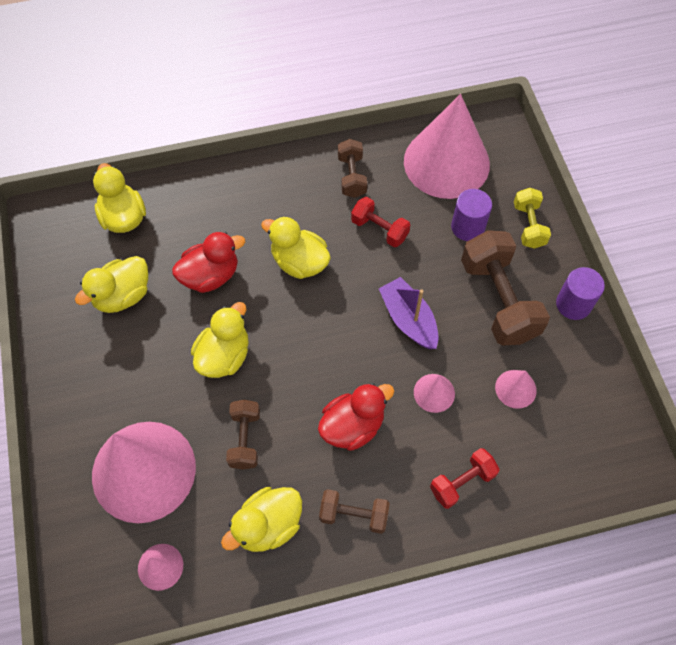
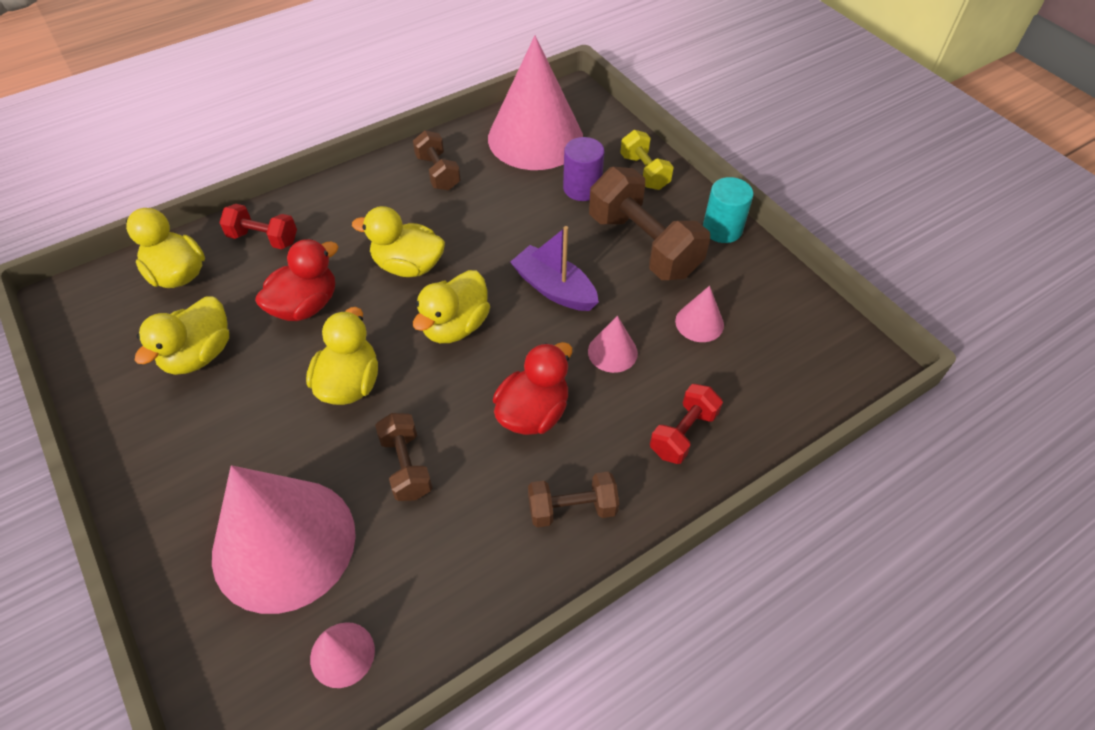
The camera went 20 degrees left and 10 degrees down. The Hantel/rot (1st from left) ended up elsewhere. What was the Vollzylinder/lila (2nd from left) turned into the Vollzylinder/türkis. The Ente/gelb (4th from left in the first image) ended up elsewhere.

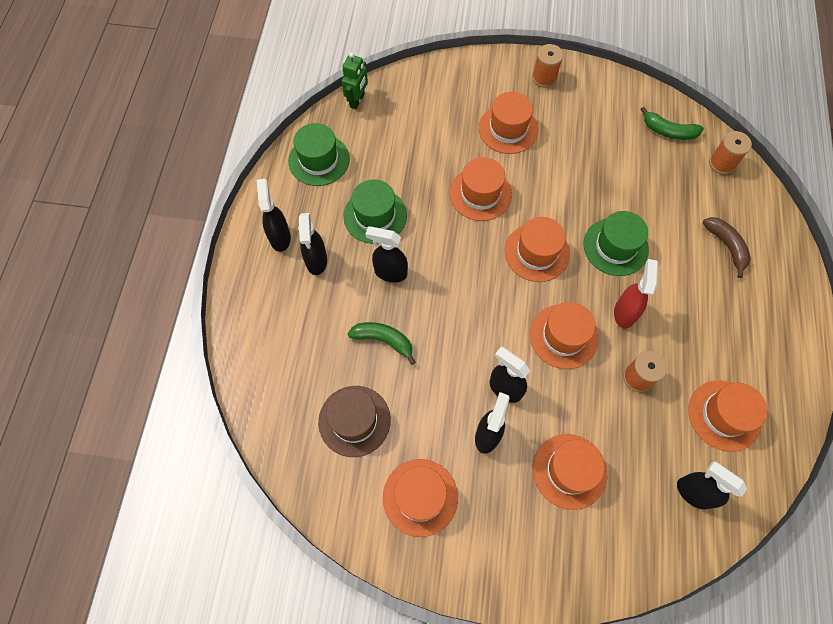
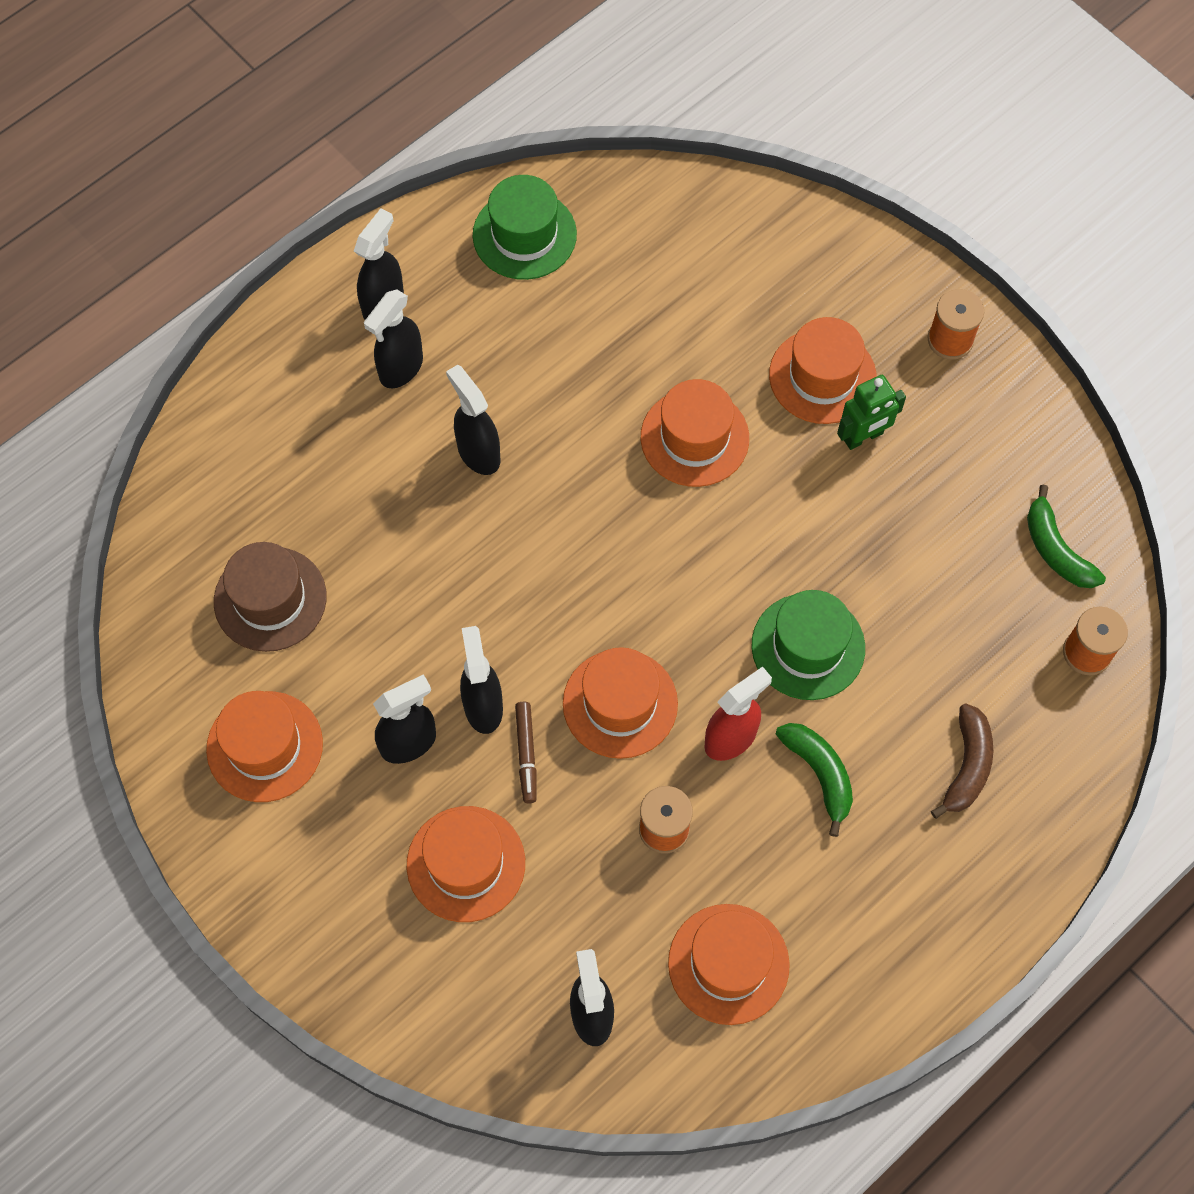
The camera went 40 degrees right and 0 degrees up. The Roboter/grün ended up elsewhere. The second view lost the Hut/grün (2nd from left). The second view lost the Hut/orange (4th from left). The Banane/grün (1st from left) ended up elsewhere. The second view gained the Filzstift/braun.

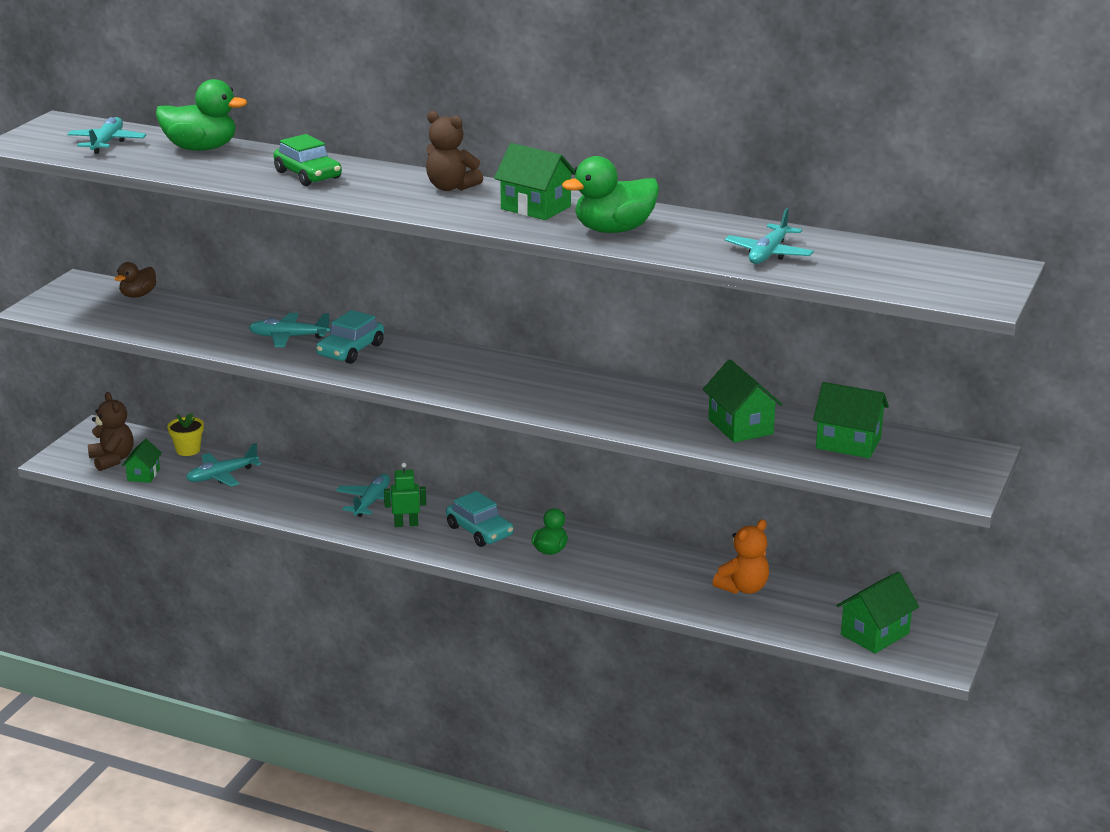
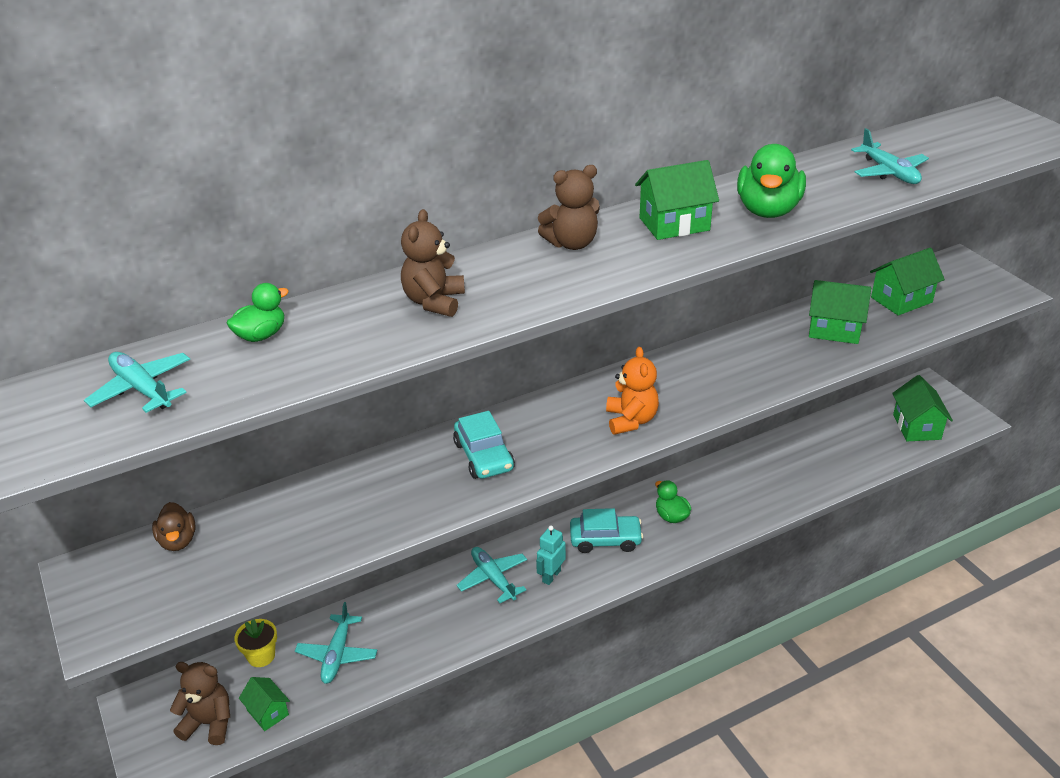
The camera went 50 degrees left and 10 degrees up. The size of the Ente/grün (1st from left) changed by a factor of 0.58. Where the Auto/grün stood, the Teddybär/braun (2nd from left) came to stand. The second view lost the Flugzeug/türkis (3rd from left). What was the Roboter/grün turned into the Roboter/türkis. The Teddybär/orange ended up elsewhere.

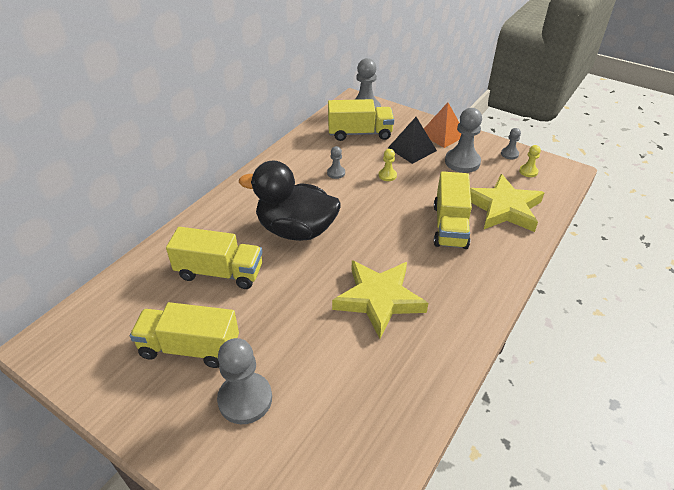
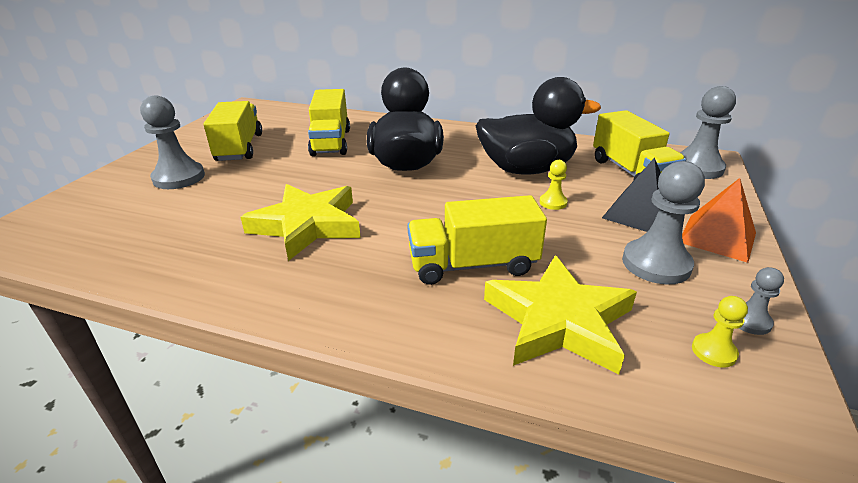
The camera went 75 degrees right and 10 degrees down. Where the Bauer/grau (2nd from left) stood, the Ente/schwarz (2nd from left) came to stand.

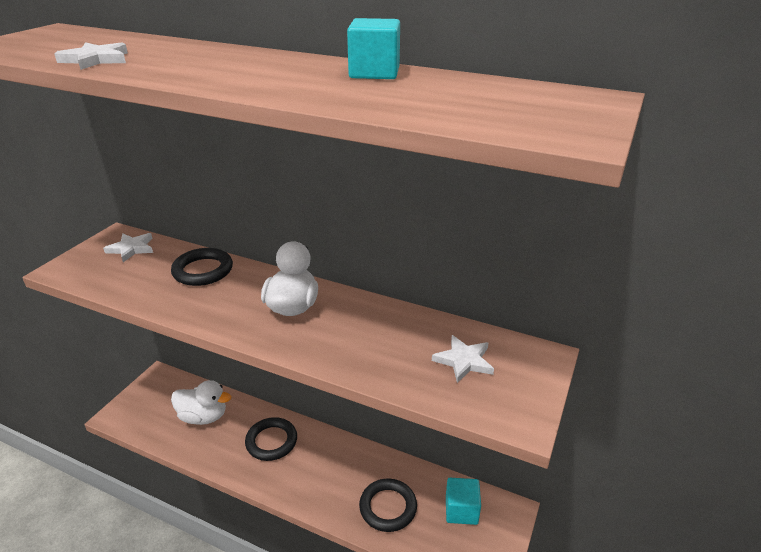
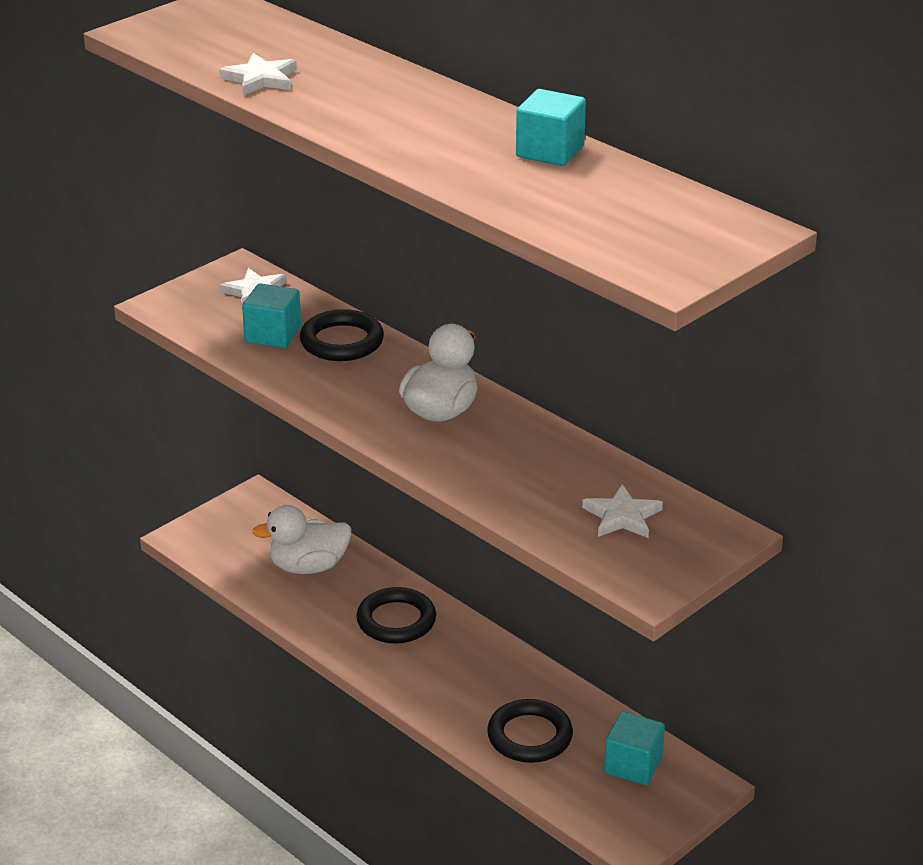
The camera went 20 degrees right and 0 degrees up. The Ente/weiß (1st from left) ended up facing another way, 135 degrees clockwise from before. The second view gained the Kubus/türkis (1st from left).

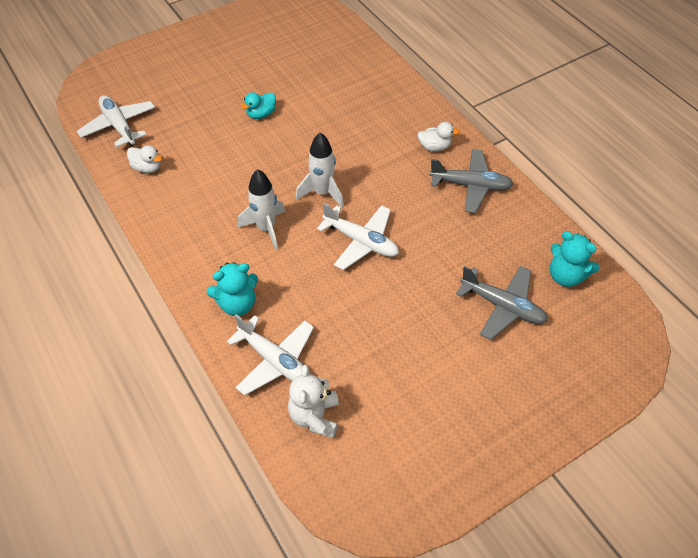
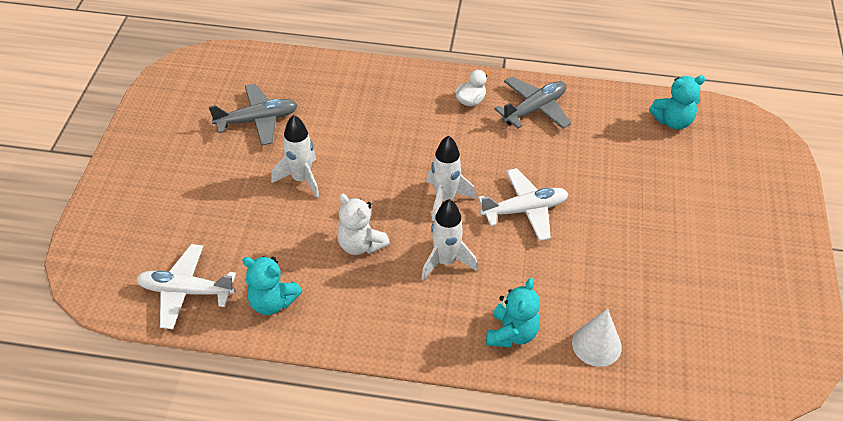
The camera went 50 degrees left and 5 degrees down. Where the Ente/türkis stood, the Rakete/weiß (1st from left) came to stand. Where the Ente/weiß (1st from left) stood, the Teddybär/türkis (1st from left) came to stand. The Flugzeug/grau (2nd from left in the first image) ended up elsewhere. Where the Flugzeug/weiß (2nd from left) stood, the Kegel/weiß came to stand. The Teddybär/weiß ended up elsewhere.

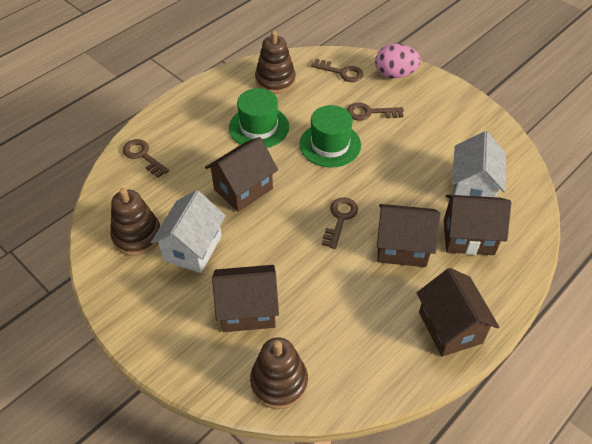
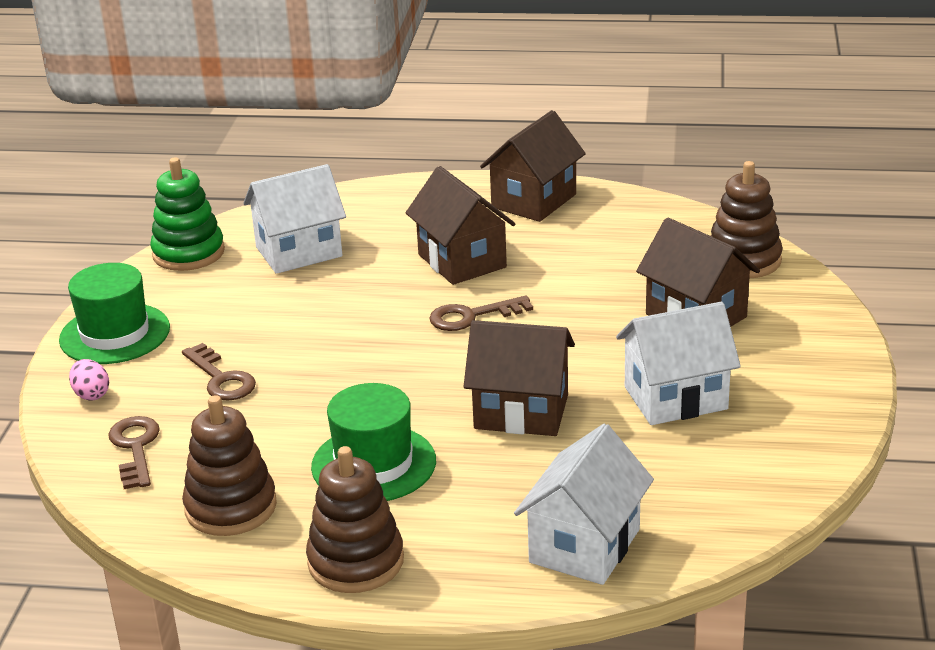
The camera went 125 degrees left and 20 degrees down. The size of the Ei/rosa changed by a factor of 0.54. The Hut/grün (2nd from left in the first image) ended up elsewhere. Where the Schlüssel/braun (1st from left) stood, the Haus/weiß (2nd from left) came to stand. The Stapelspielzeug/braun (1st from left in the first image) ended up elsewhere. The second view lost the Haus/braun (5th from left). The second view gained the Stapelspielzeug/grün.

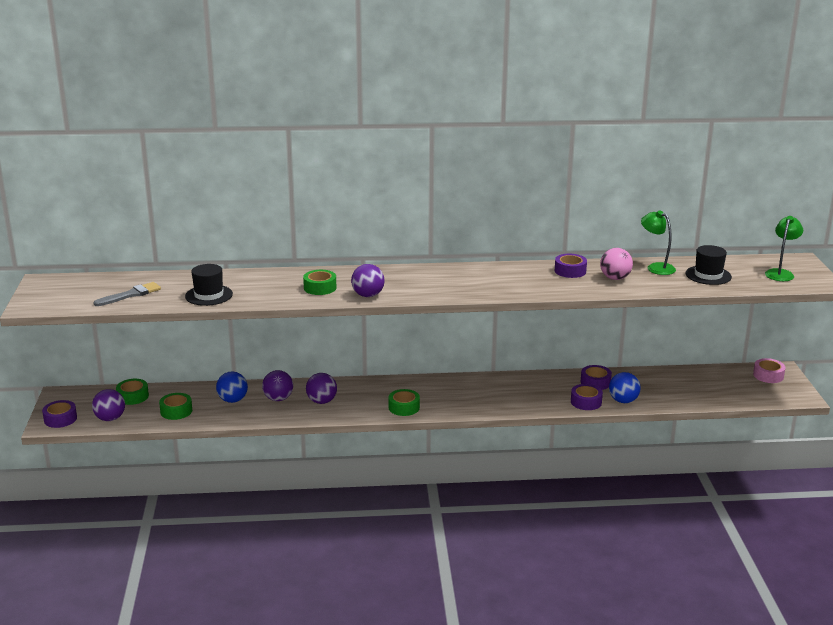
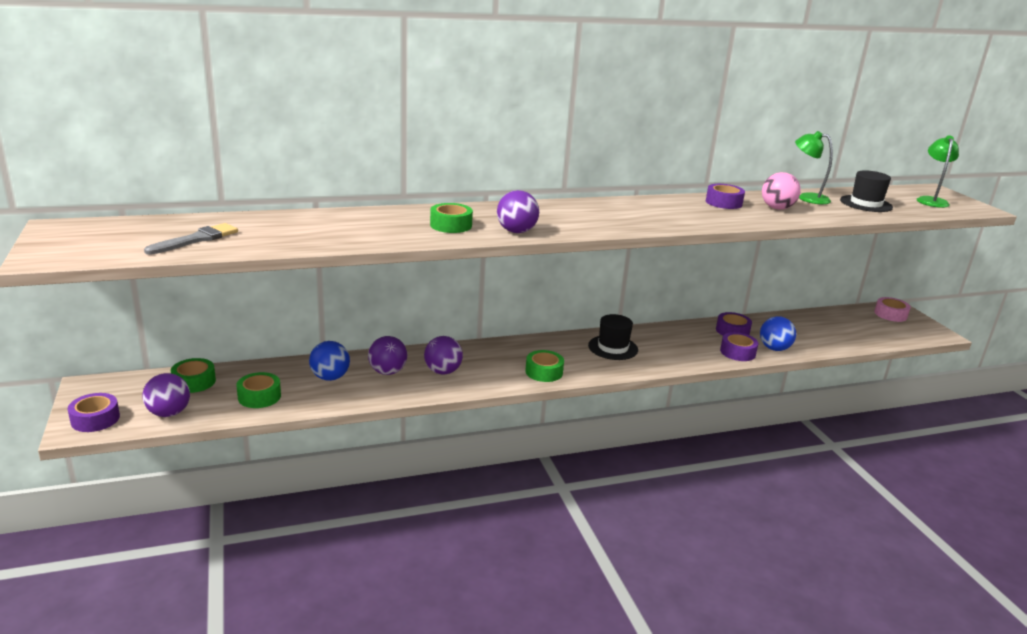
The camera went 15 degrees left and 0 degrees up. The Hut/schwarz (1st from left) ended up elsewhere.

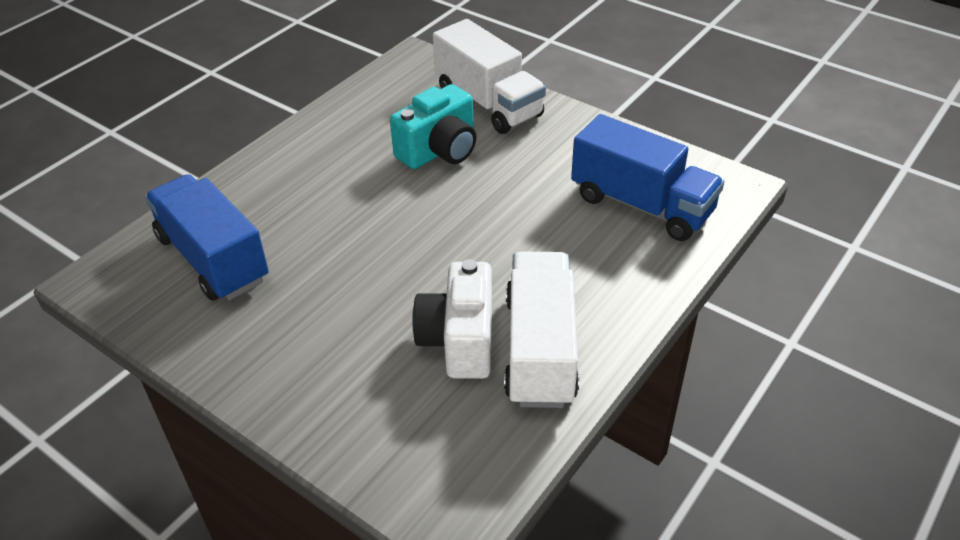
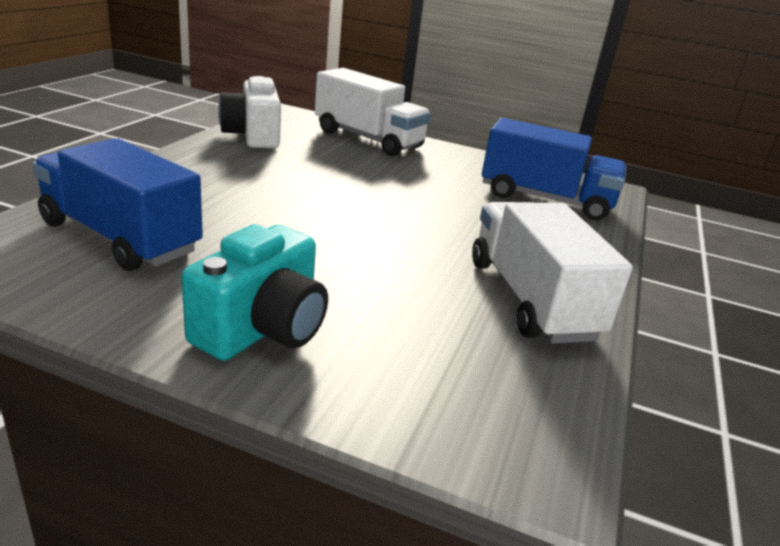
The camera went 20 degrees left and 15 degrees down. The Kamera/türkis ended up elsewhere. The Kamera/weiß ended up elsewhere.

